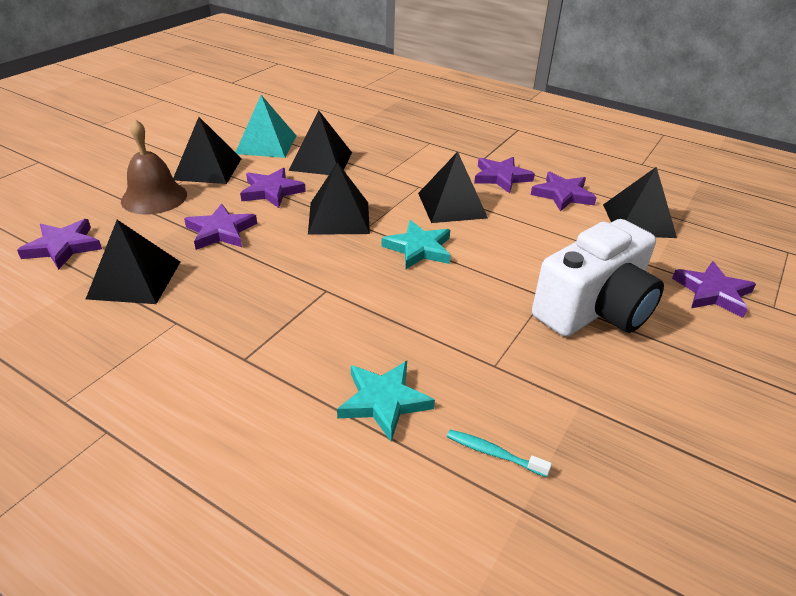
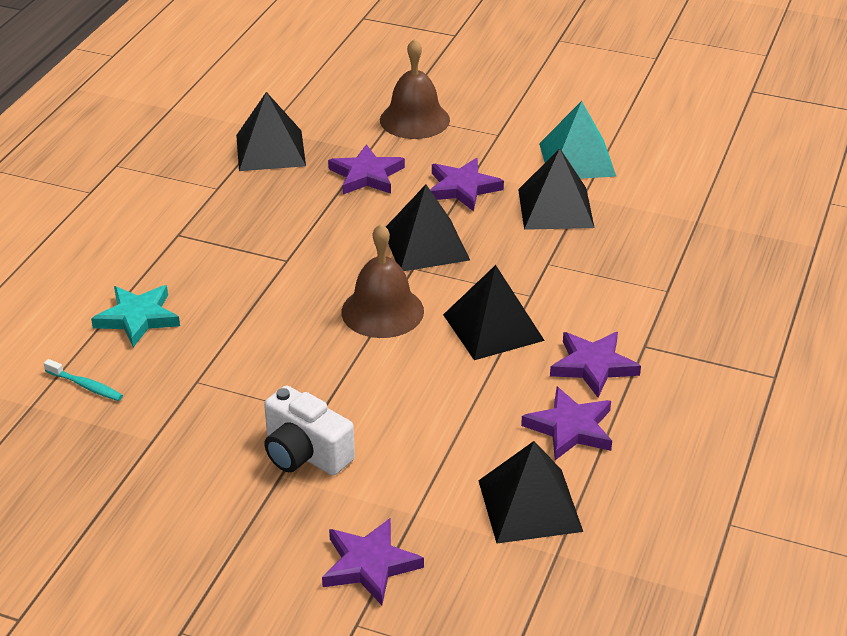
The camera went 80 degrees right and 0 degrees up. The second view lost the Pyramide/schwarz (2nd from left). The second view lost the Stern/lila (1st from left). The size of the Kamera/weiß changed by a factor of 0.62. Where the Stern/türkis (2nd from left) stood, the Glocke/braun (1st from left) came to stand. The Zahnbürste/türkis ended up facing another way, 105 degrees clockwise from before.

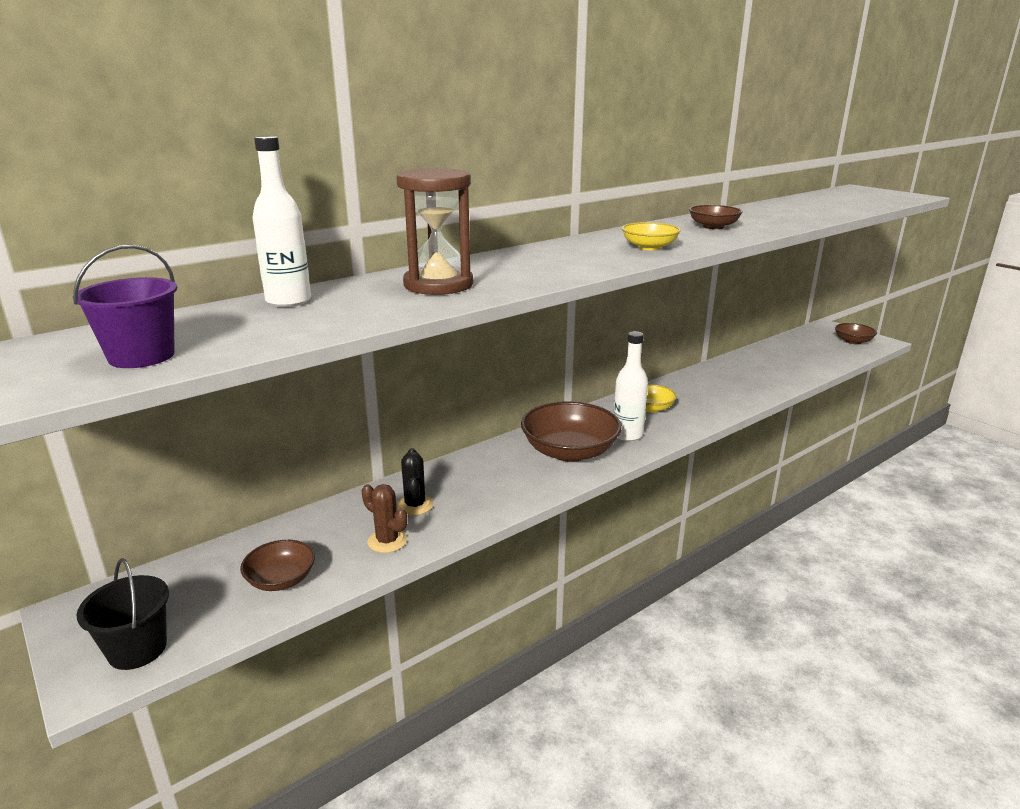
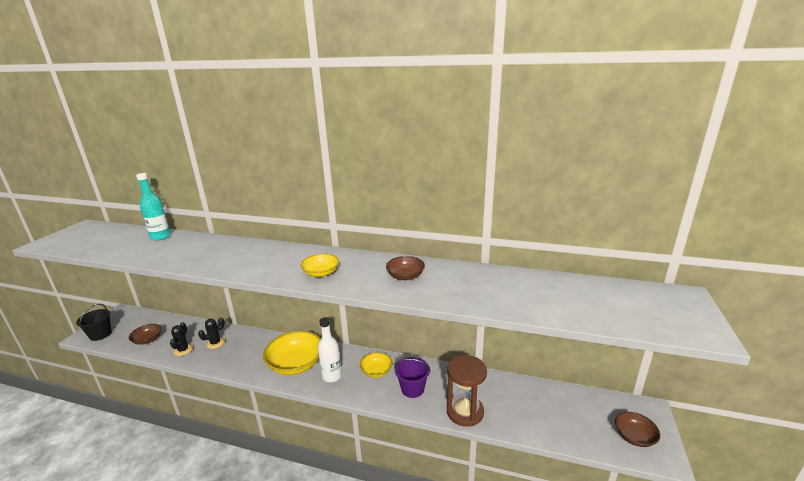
The camera went 55 degrees right and 0 degrees up. What was the Flasche/weiß (1st from left) turned into the Flasche/türkis. The Sanduhr/braun ended up elsewhere. The Eimer/lila ended up elsewhere. What was the Schüssel/braun (2nd from left) turned into the Schüssel/gelb (1st from left). What was the Kaktus/braun turned into the Kaktus/schwarz (1st from left).

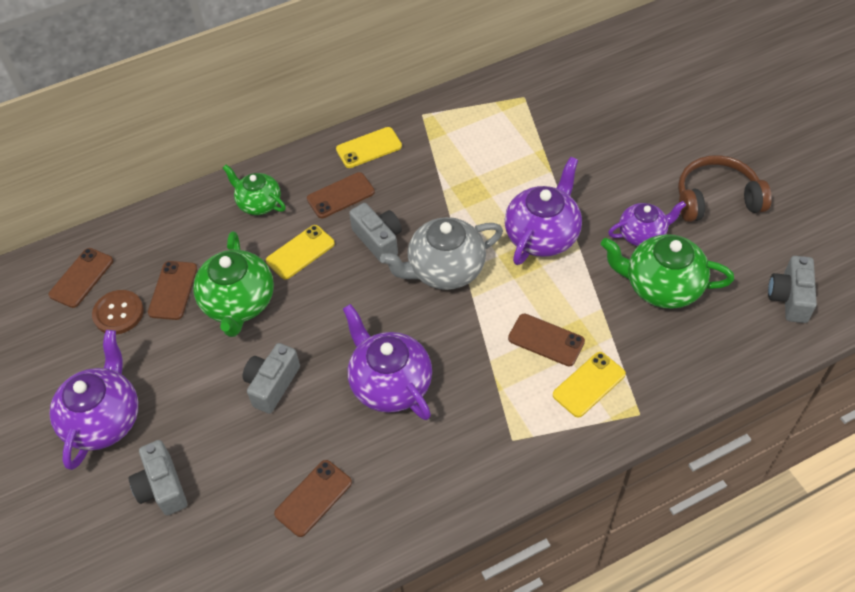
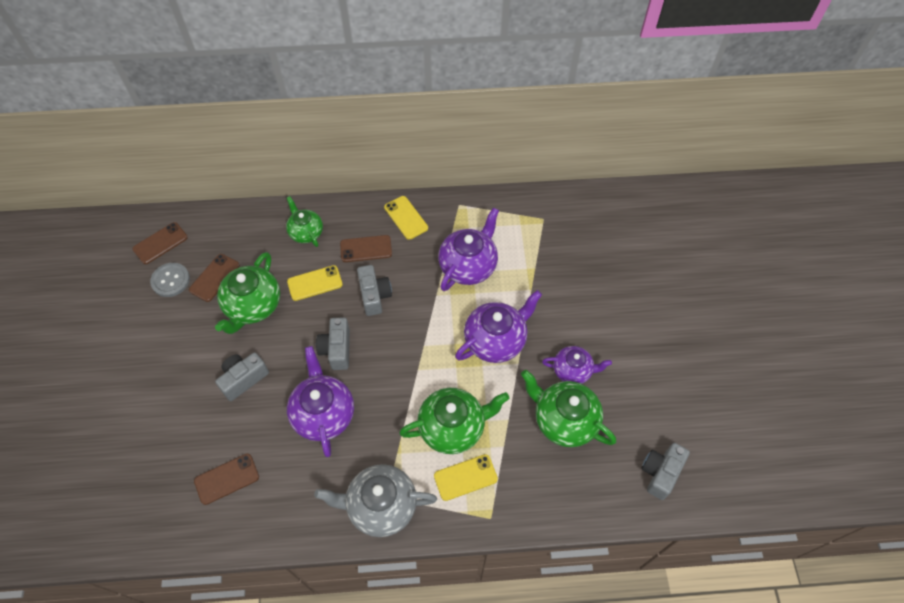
The camera went 20 degrees right and 5 degrees up. The Handy/gelb (2nd from left) ended up facing another way, 60 degrees clockwise from before. The second view lost the Kopfhörer/braun. The Teekanne/grau ended up elsewhere. What was the Knopf/braun turned into the Knopf/grau. Where the Handy/braun (5th from left) stood, the Teekanne/grün (3rd from left) came to stand. The Teekanne/lila (1st from left in the first image) ended up elsewhere. The Kamera/grau (1st from left in the first image) ended up elsewhere.

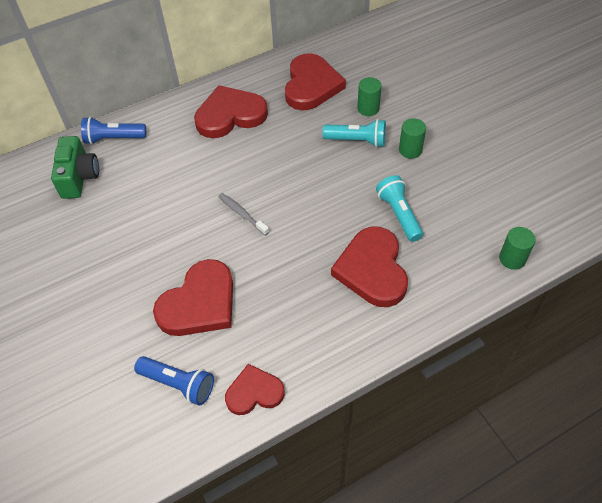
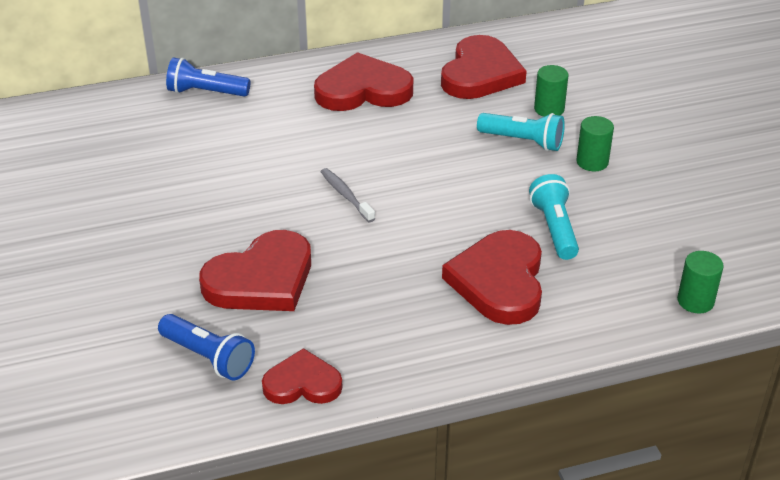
The camera went 10 degrees right and 15 degrees down. The second view lost the Kamera/grün.

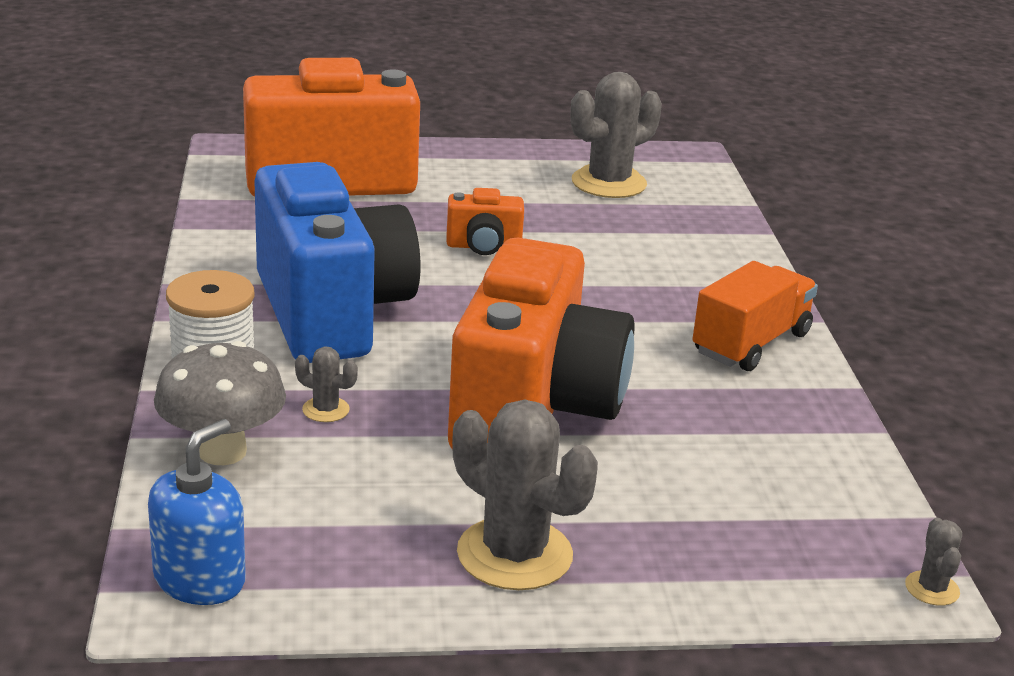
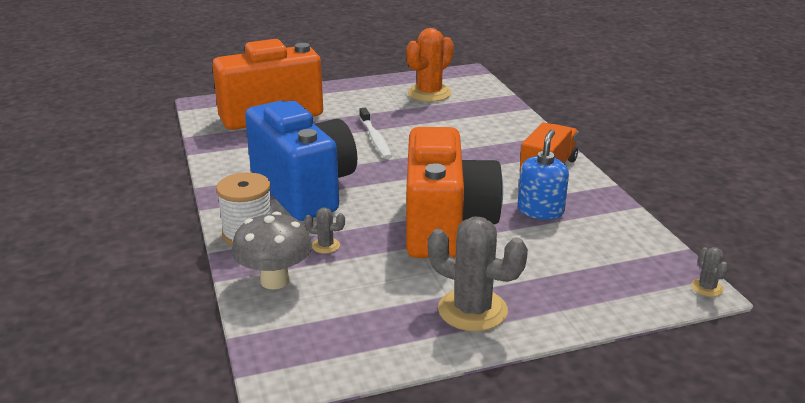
The camera went 10 degrees left and 0 degrees up. What was the Kaktus/grau (3rd from left) turned into the Kaktus/orange. Where the Kamera/orange (2nd from left) stood, the Zahnbürste/weiß came to stand. The Seifenspender/blau ended up elsewhere.

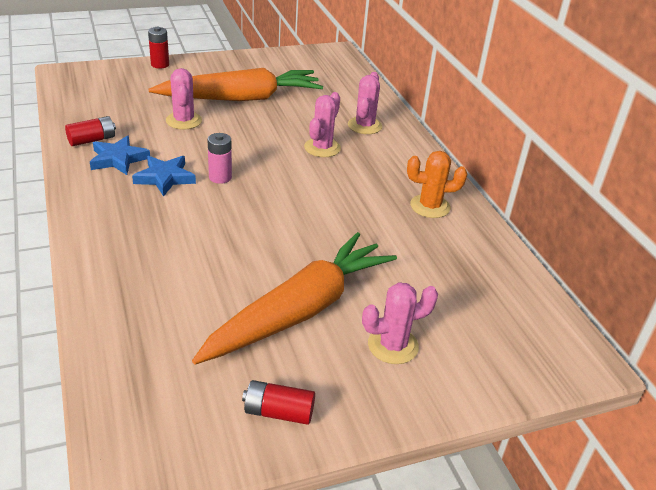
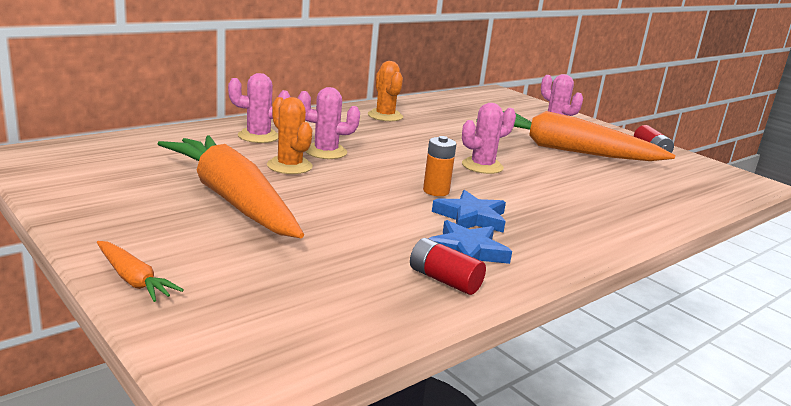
The camera went 110 degrees left and 15 degrees down. Where the Batterie/rot (2nd from left) stood, the Karotte/orange (1st from left) came to stand. The Kaktus/rosa (1st from left in the first image) ended up elsewhere. What was the Batterie/rosa turned into the Batterie/orange. The second view gained the Kaktus/orange (1st from left).

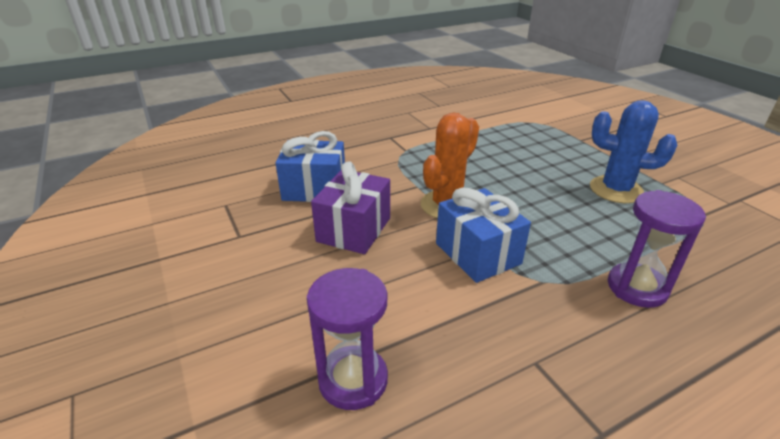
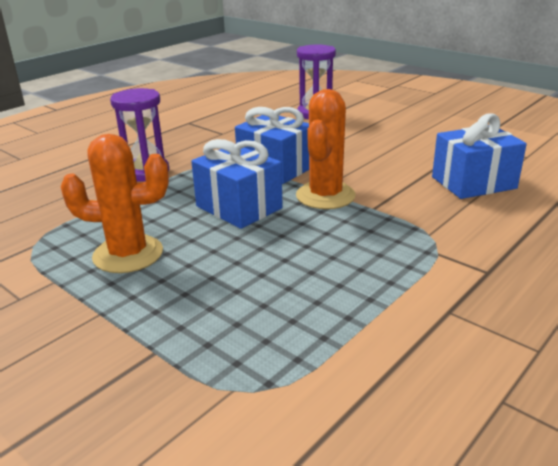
The camera went 160 degrees right and 5 degrees down. What was the Kaktus/blau turned into the Kaktus/orange (1st from left). The second view lost the Geschenk/lila. The second view gained the Geschenk/blau (1st from left).

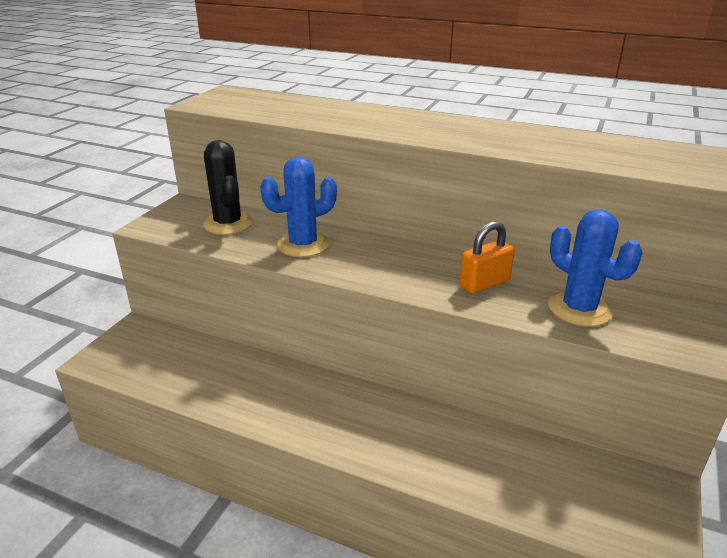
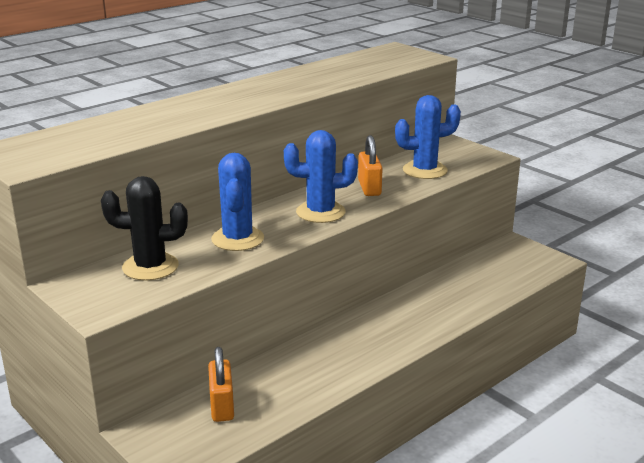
The camera went 65 degrees left and 5 degrees down. The second view gained the Kaktus/blau (2nd from left). The second view gained the Vorhängeschloss/orange (1st from left).

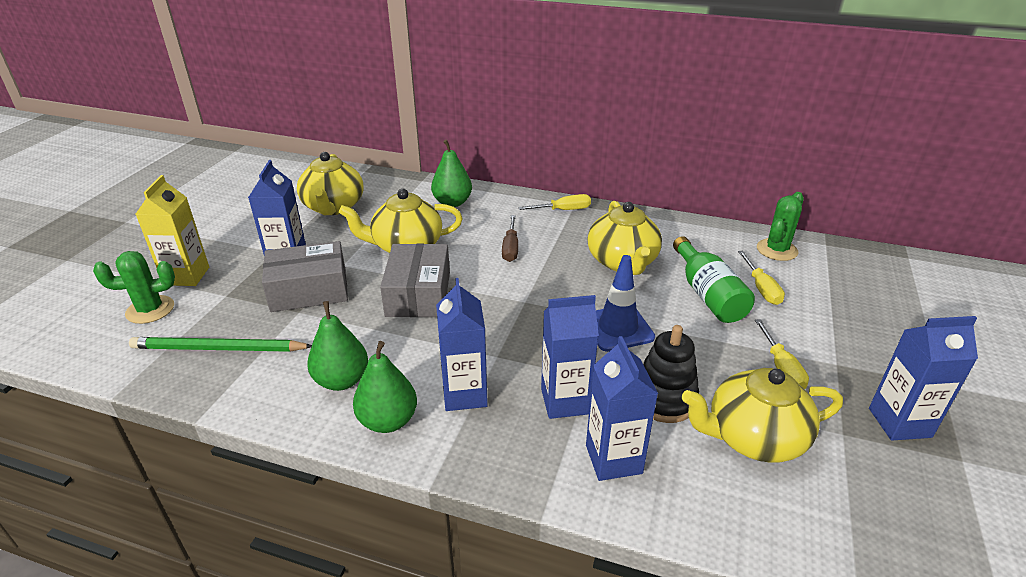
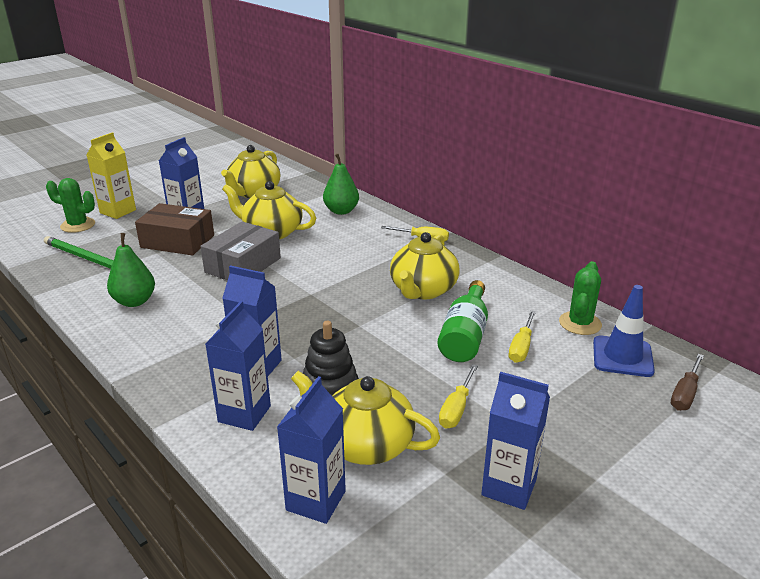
The camera went 30 degrees right and 5 degrees down. The Kaktus/grün (2nd from left) ended up facing another way, 45 degrees counterclockwise from before. The Schraubenzieher/braun ended up elsewhere. What was the Schachtel/grau (1st from left) turned into the Schachtel/braun. The Leitkegel/blau ended up elsewhere. The Getränkekarton/blau (2nd from left in the first image) ended up elsewhere. The second view lost the Birne/grün (2nd from left).

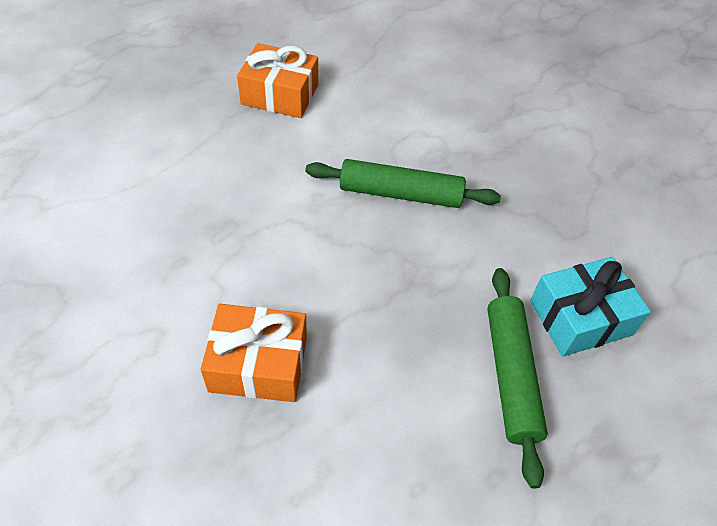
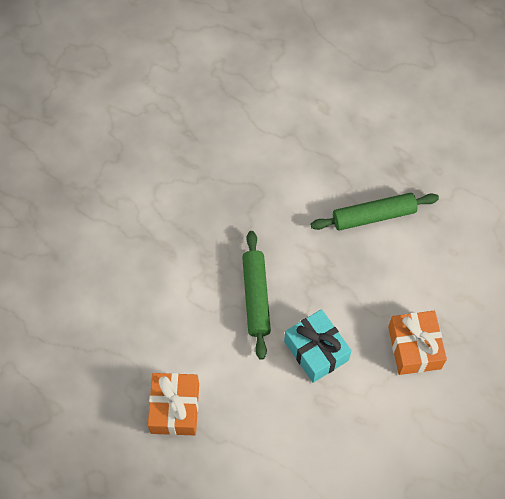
The camera went 100 degrees left and 10 degrees up. The Geschenk/türkis ended up elsewhere.

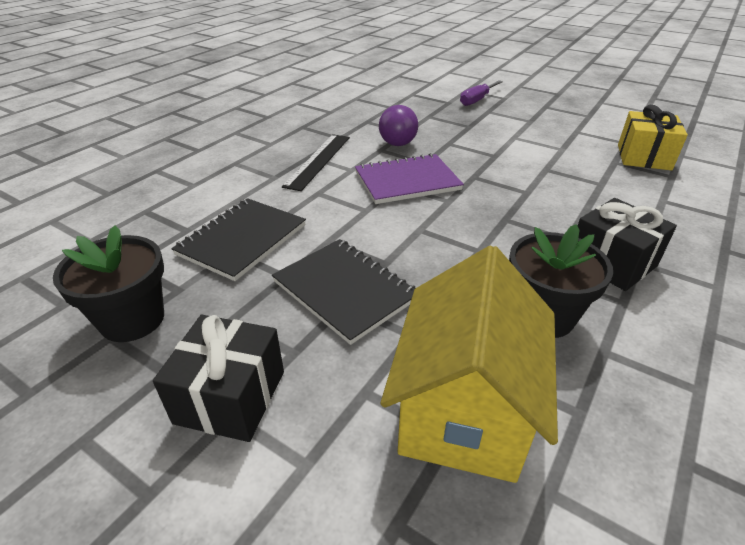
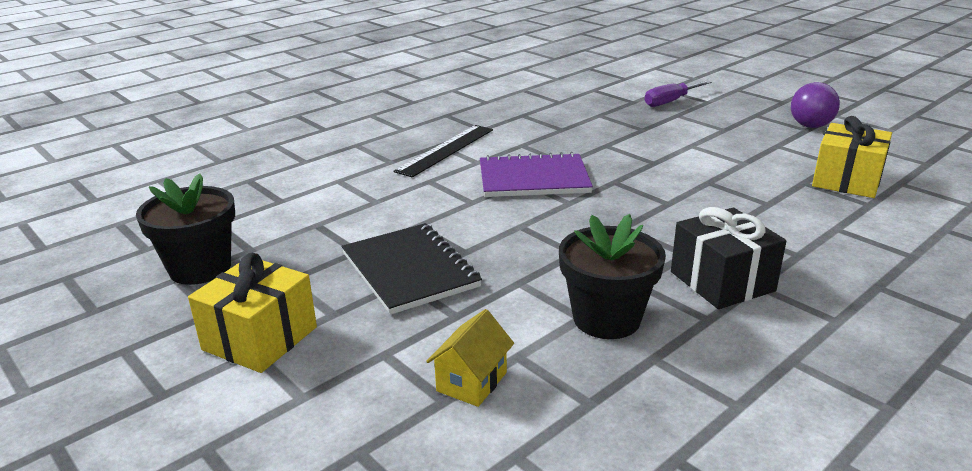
The camera went 15 degrees right and 10 degrees down. The Ball/lila ended up elsewhere. The second view lost the Notizbuch/schwarz (1st from left). The size of the Haus/gelb changed by a factor of 0.44. What was the Geschenk/schwarz (1st from left) turned into the Geschenk/gelb (1st from left).

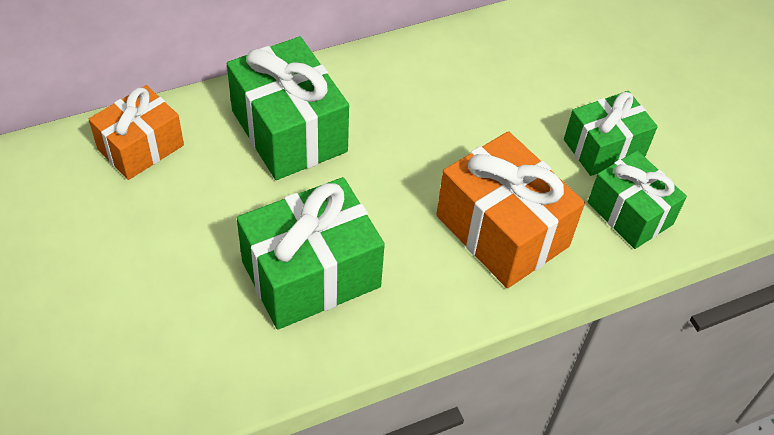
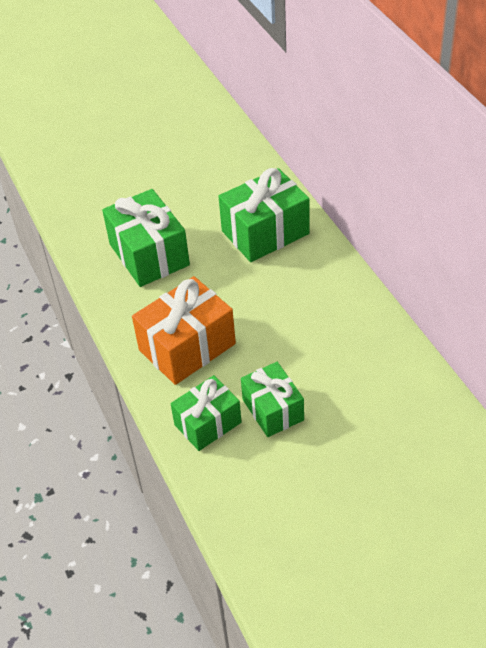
The camera went 95 degrees right and 5 degrees down. The second view lost the Geschenk/orange (1st from left).

